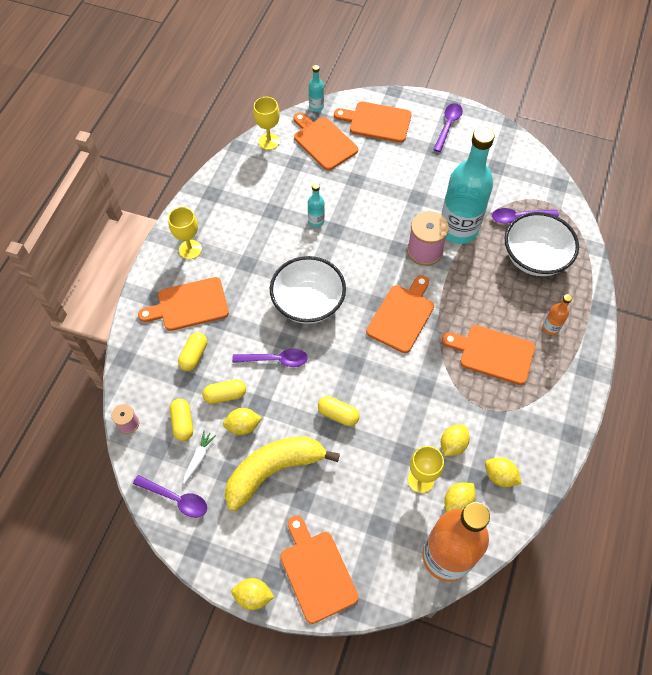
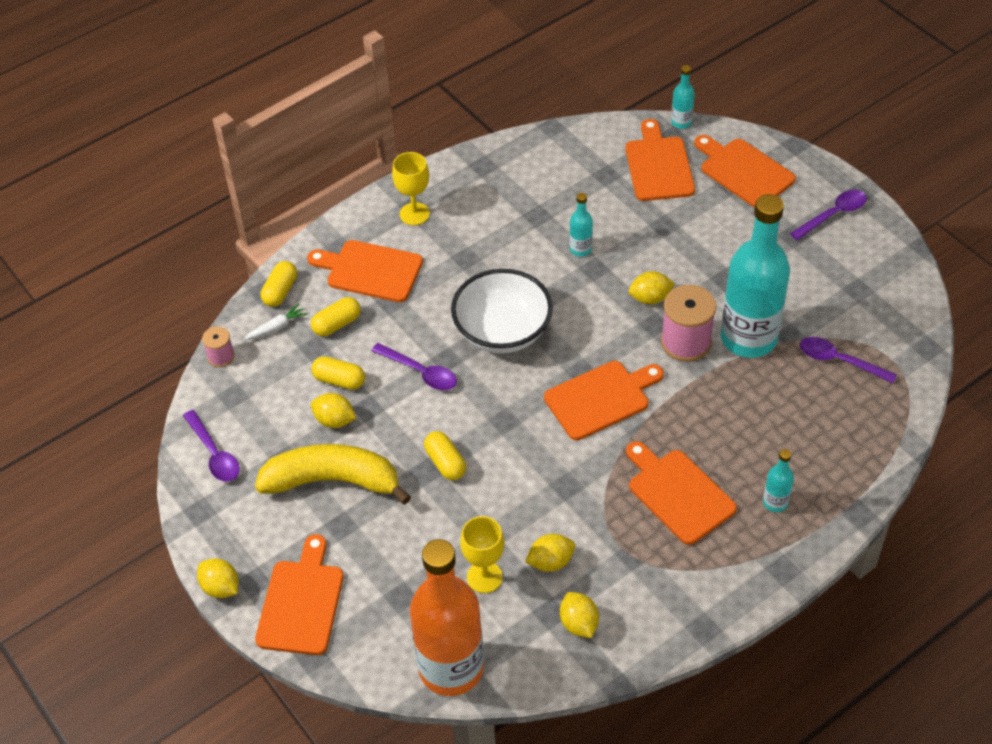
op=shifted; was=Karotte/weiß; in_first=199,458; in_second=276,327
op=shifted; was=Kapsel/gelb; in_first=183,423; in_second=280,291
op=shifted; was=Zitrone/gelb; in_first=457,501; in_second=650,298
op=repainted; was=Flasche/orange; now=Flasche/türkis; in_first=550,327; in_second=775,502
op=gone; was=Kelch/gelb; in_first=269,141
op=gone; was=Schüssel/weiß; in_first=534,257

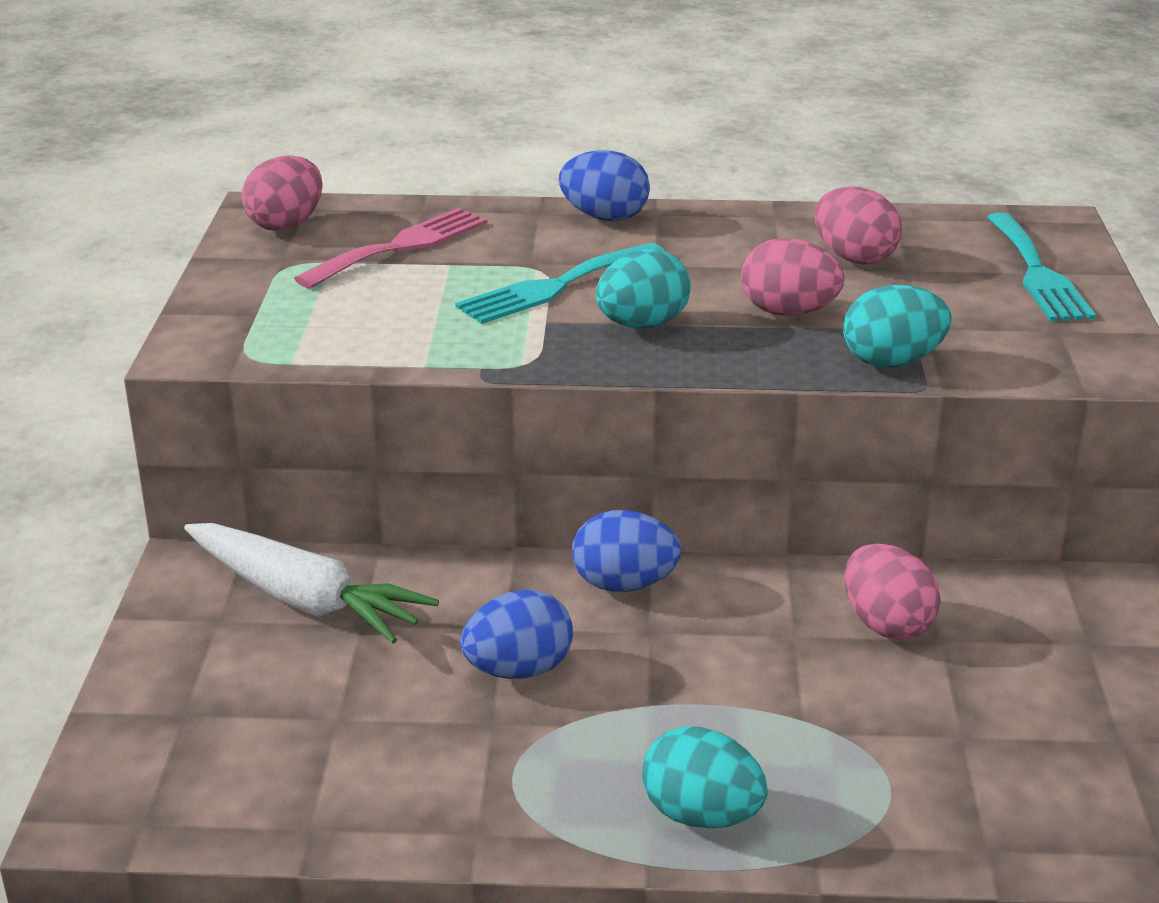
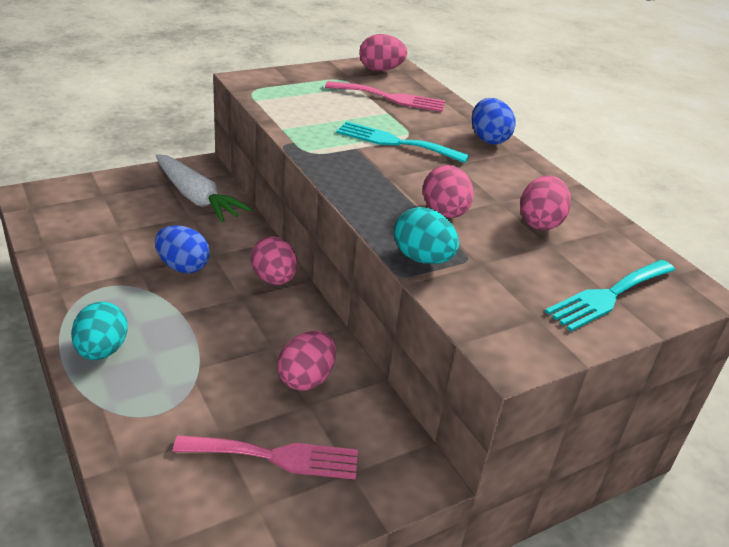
op=rotated; was=Karotte/weiß; in_first=304,600; in_second=196,198; clockwise=-45
op=new; now=Gabel/rosa; in_second=276,457
op=repainted; was=Ei/blau; now=Ei/rosa; in_first=624,584; in_second=274,279
op=gone; was=Ei/türkis; in_first=642,325

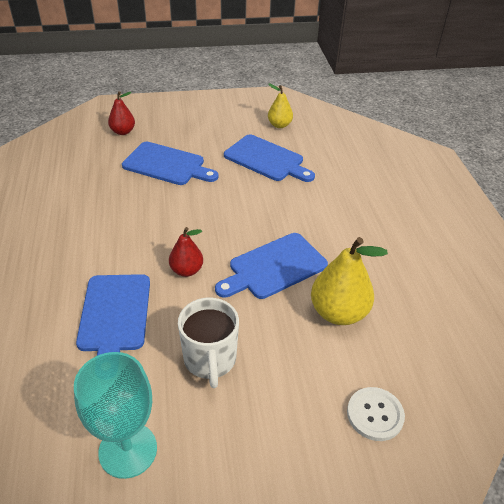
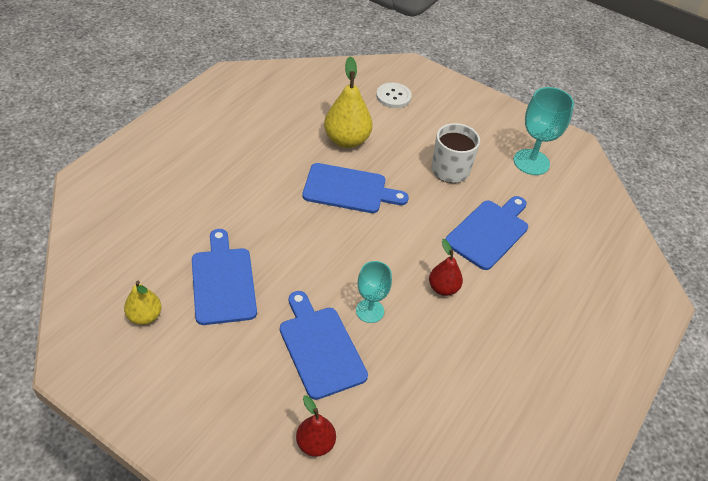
op=new; now=Kelch/türkis; in_second=370,311
op=shifted; was=Birne/rot; in_first=186,270; in_second=443,288

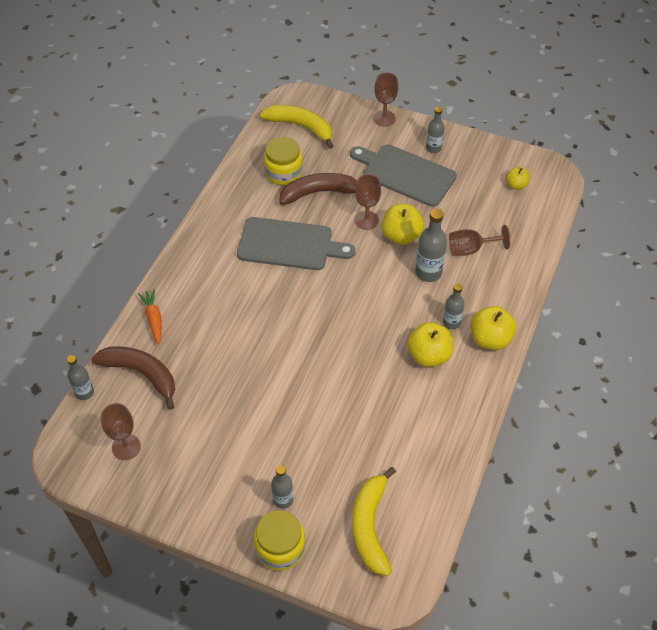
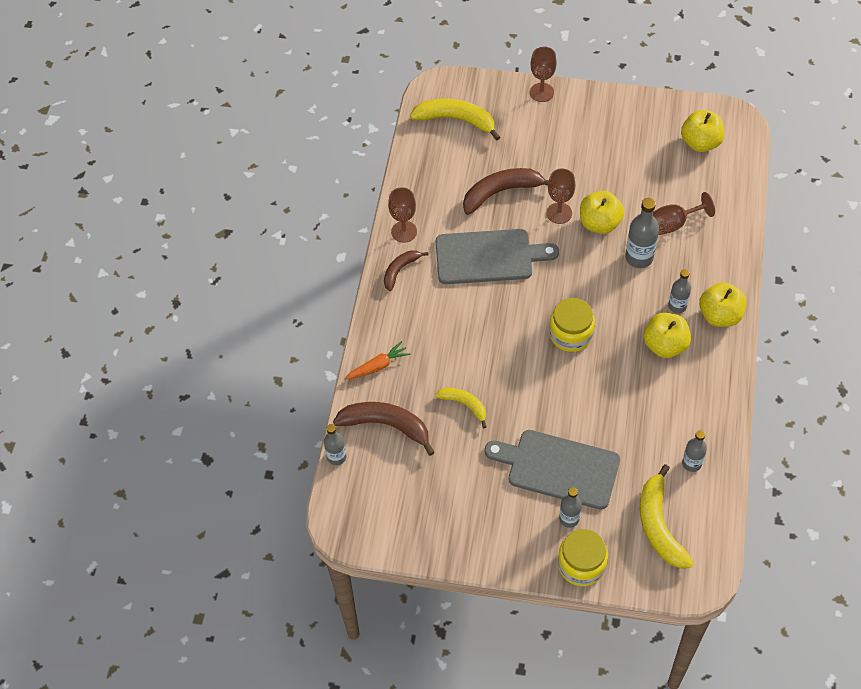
op=rotated; was=Karotte/orange; in_first=154,319; in_second=378,366; clockwise=90
op=new; now=Banane/braun; in_second=400,270
op=shifted; was=Kelch/braun; in_first=126,447; in_second=404,232
op=new; now=Banane/gelb; in_second=464,405
op=shifted; was=Schneidebrett/grau; in_first=405,174; in_second=558,468
op=shifted; was=Einmachglas/gelb; in_first=283,172; in_second=571,334
op=scaled; was=Apfel/gelb; in_first=516,185; in_second=700,143; ratio=1.72
op=shifted; was=Flasche/grau; in_first=433,148; in_second=691,463

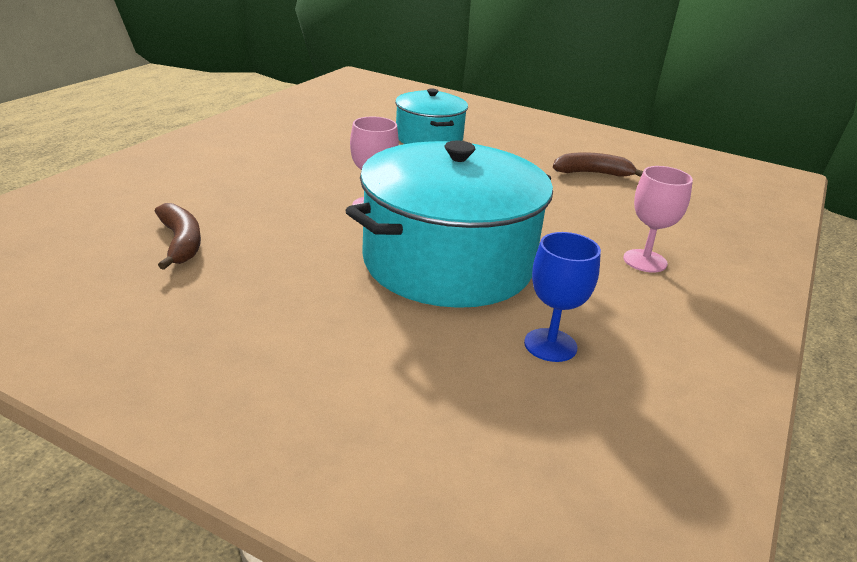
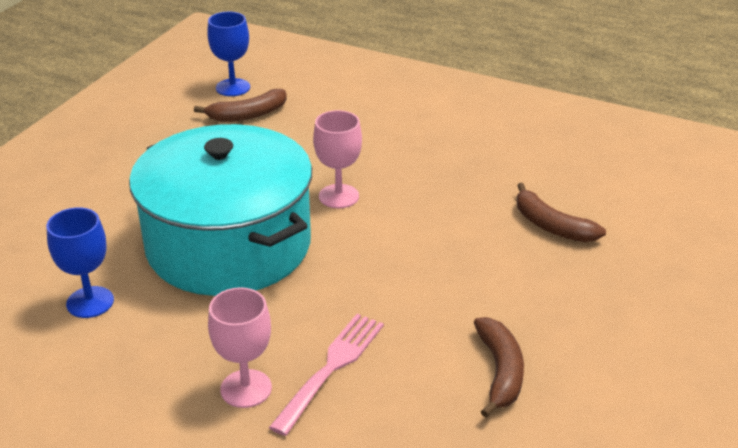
op=new; now=Kelch/blau; in_second=233,87
op=new; now=Gabel/rosa; in_second=331,369
op=swapped; was=Kochtopf/türkis; now=Banane/braun; in_first=429,138; in_second=551,226

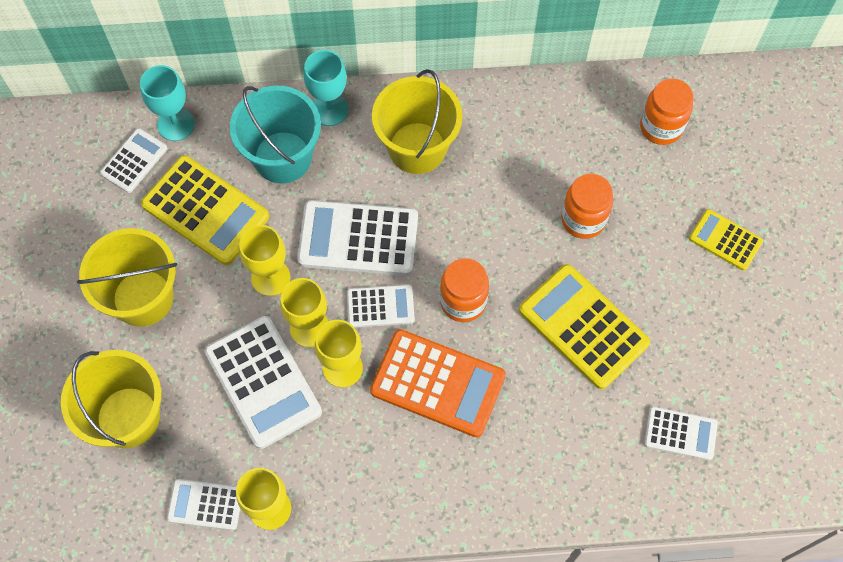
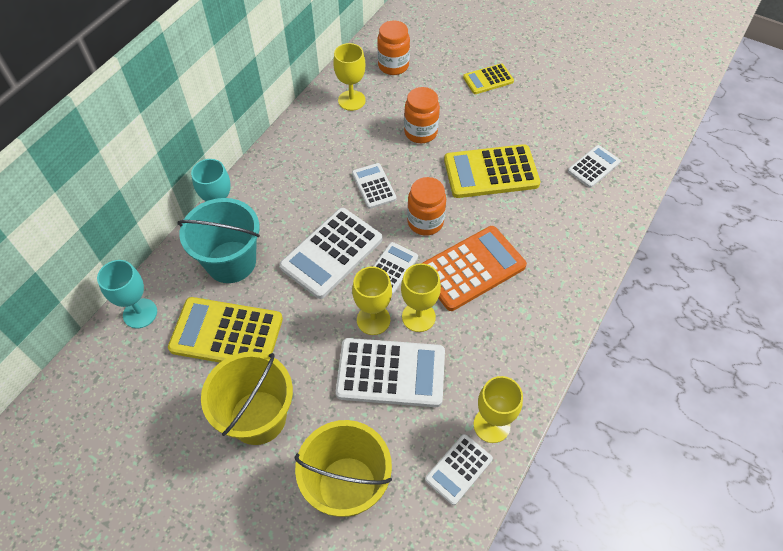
op=rotated; was=Taschenrechner/gelb; in_first=205,211; in_second=226,333; clockwise=-150
op=shifted; was=Kelch/gelb; in_first=270,277; in_second=351,100
op=shifted; was=Taschenrechner/weiß; in_first=134,161; in_second=374,186
op=gone; was=Eimer/gelb; in_first=417,148

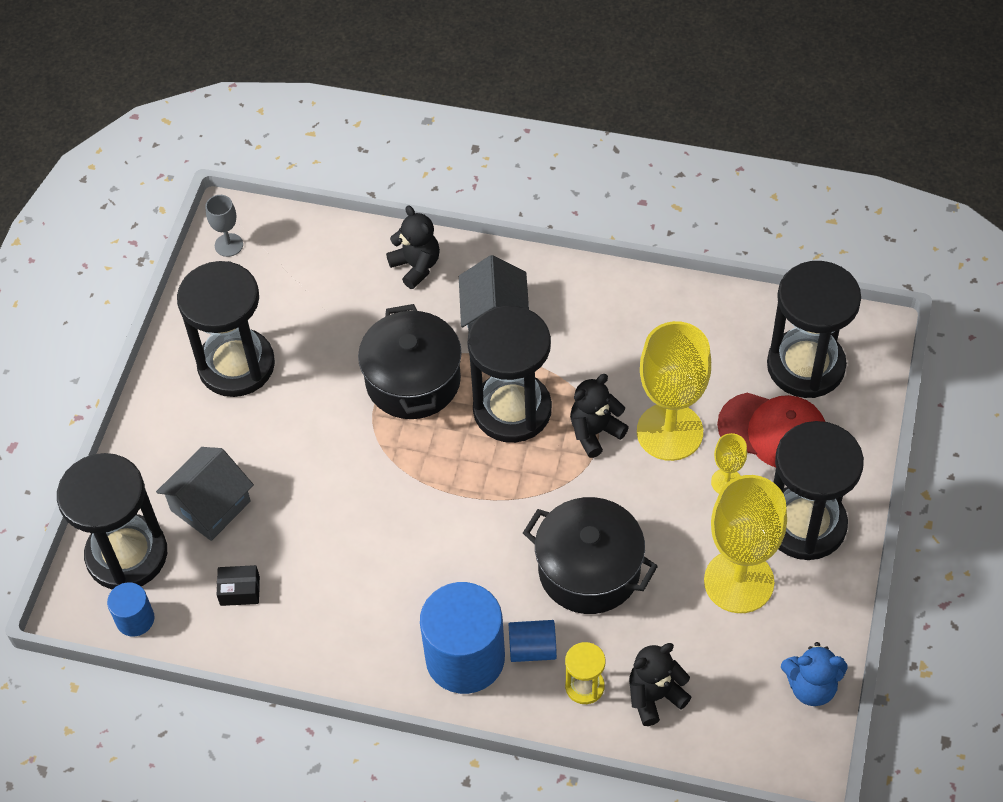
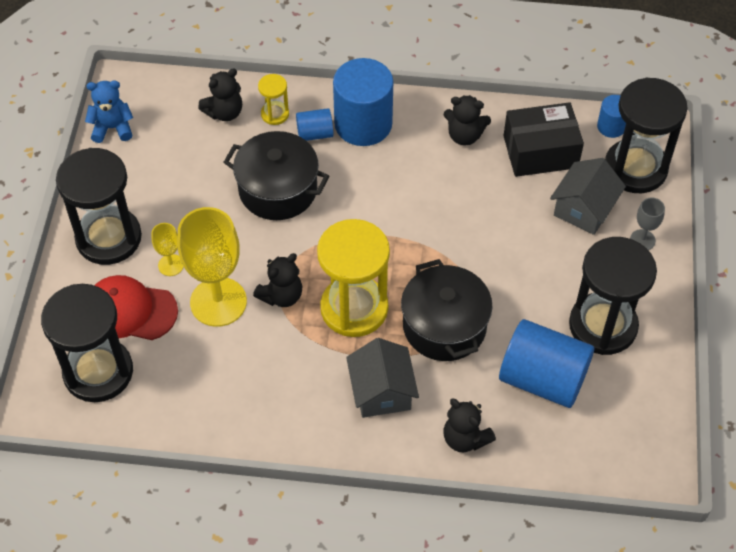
op=repainted; was=Sanduhr/schwarz; now=Sanduhr/gelb; in_first=512,410; in_second=354,308
op=new; now=Teddybär/schwarz; in_second=464,135
op=new; now=Vollzylinder/blau; in_second=542,379
op=scaled; was=Schachtel/schwarz; in_first=240,591; in_second=540,152; ratio=2.22
op=shifted; was=Kelch/grau; in_first=228,245; in_second=642,240
op=gone; was=Kelch/gelb; in_first=739,581

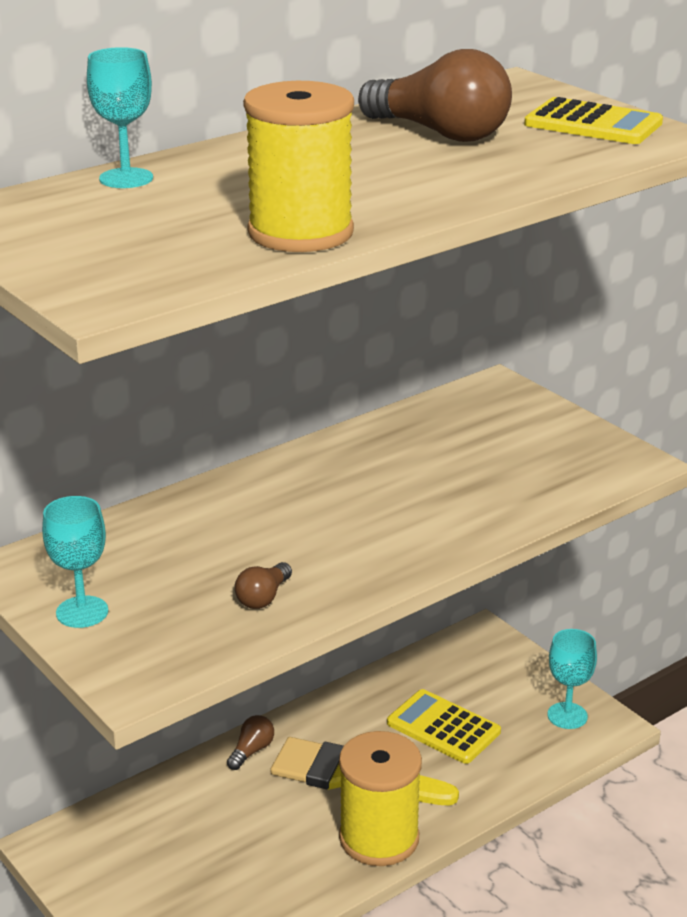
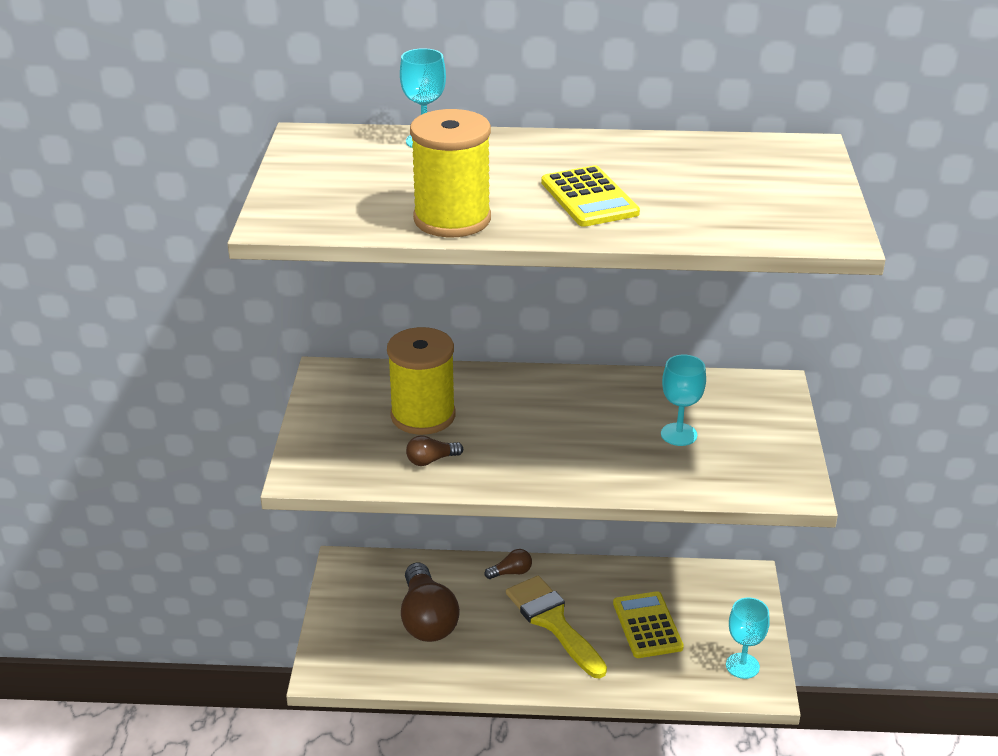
op=shifted; was=Garnrolle/gelb; in_first=379,838; in_second=423,415
op=shifted; was=Glühbirne/braun; in_first=440,133; in_second=427,619
op=shifted; was=Taschenrechner/gelb; in_first=593,124; in_second=589,198
op=shifted; was=Kelch/türkis; in_first=82,612; in_second=679,434

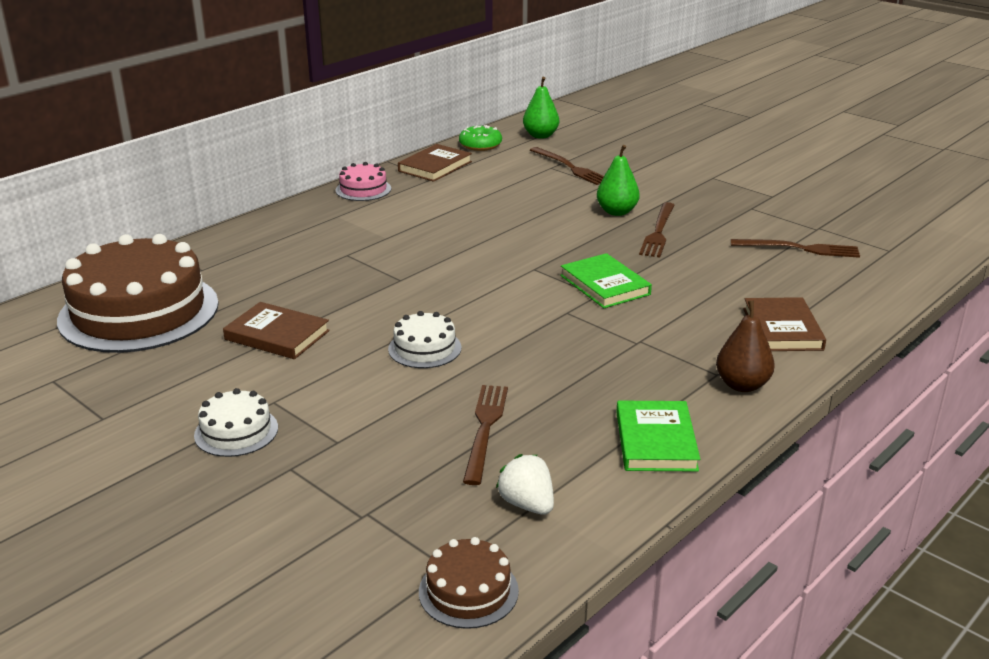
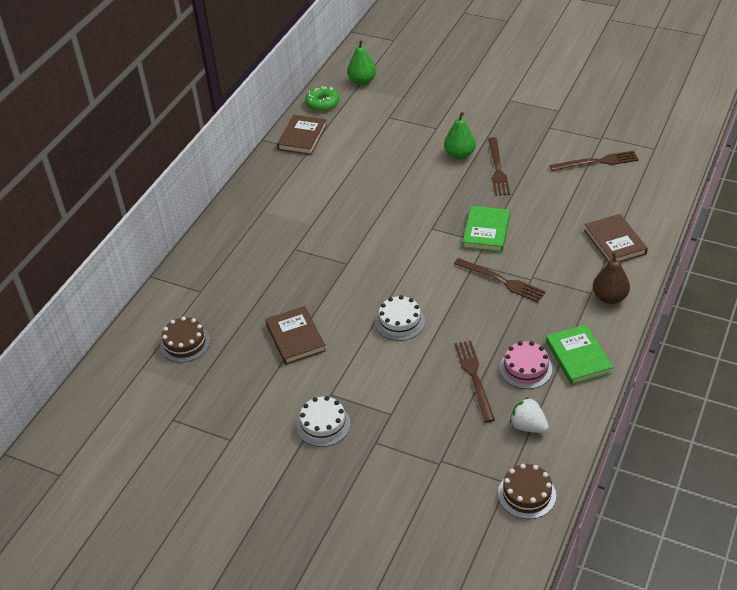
op=scaled; was=Kuchen/braun; in_first=139,311; in_second=185,343; ratio=0.45
op=rotated; was=Buch/braun; in_first=277,335; in_second=295,338; clockwise=60
op=shifted; was=Gabel/braun; in_first=570,167; in_second=502,281
op=rotated; was=Buch/grün; in_first=605,285; in_second=486,231; clockwise=60
op=shifted; was=Kuchen/rosa; in_first=363,189; in_second=525,368

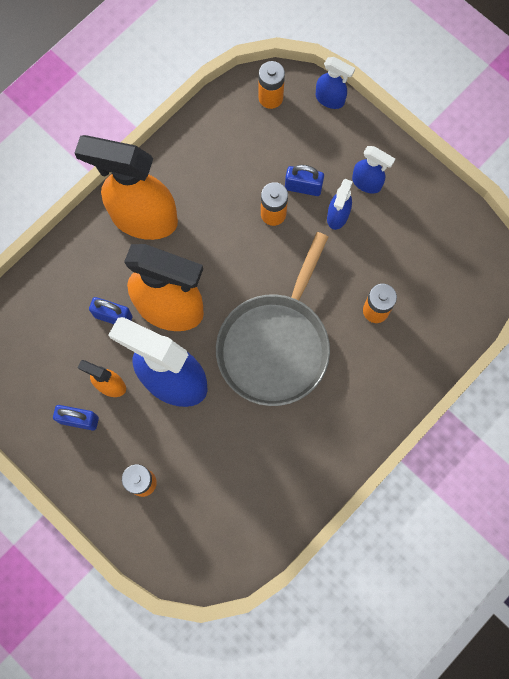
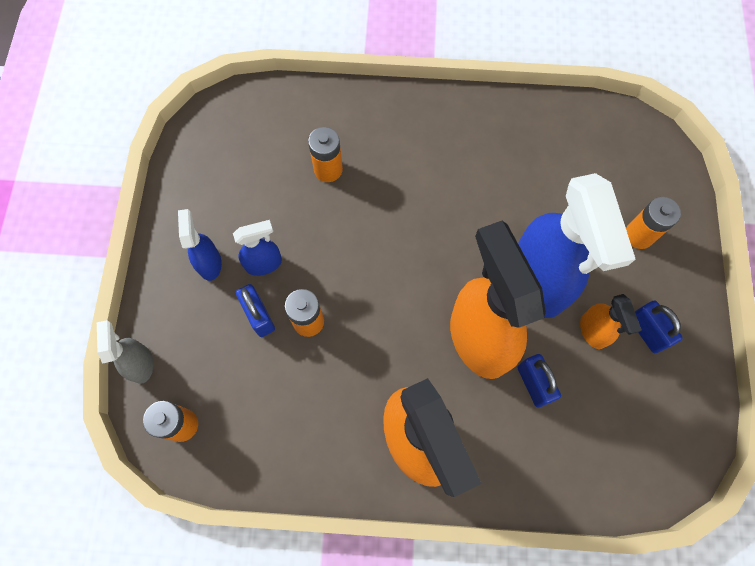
op=repainted; was=Sprühflasche/blau; now=Sprühflasche/grau; in_first=330,99; in_second=141,363
op=gone; was=Pfanne/grau; in_first=275,346

